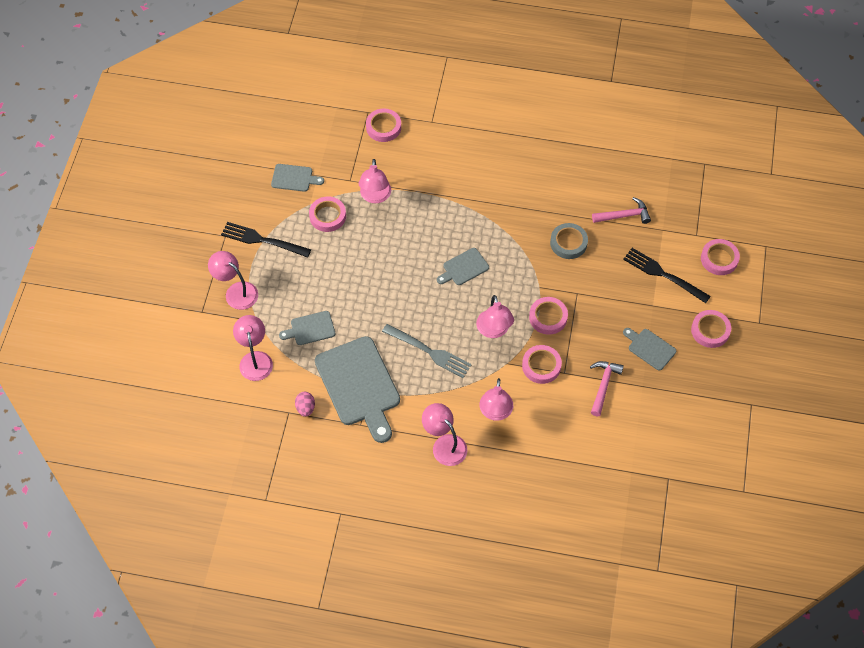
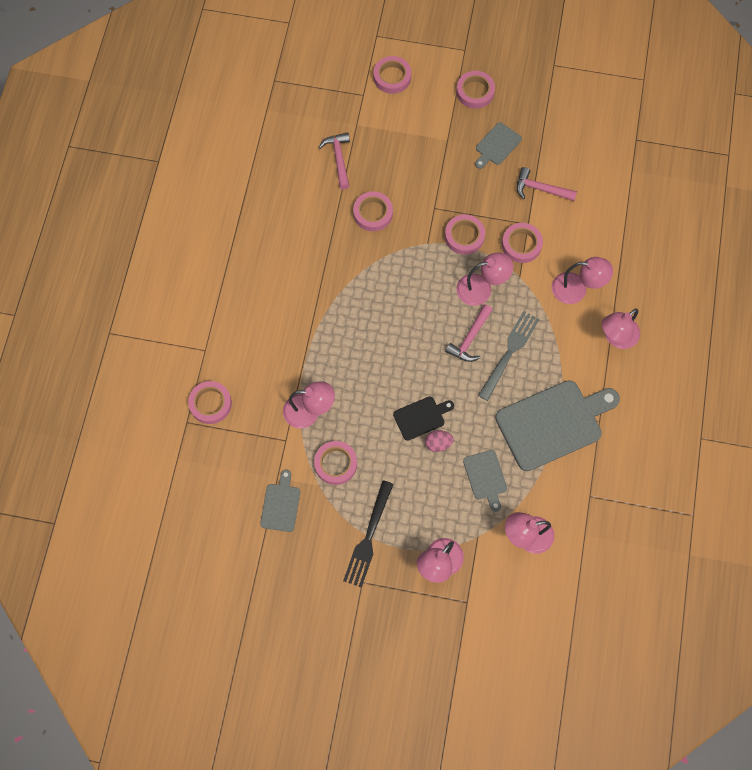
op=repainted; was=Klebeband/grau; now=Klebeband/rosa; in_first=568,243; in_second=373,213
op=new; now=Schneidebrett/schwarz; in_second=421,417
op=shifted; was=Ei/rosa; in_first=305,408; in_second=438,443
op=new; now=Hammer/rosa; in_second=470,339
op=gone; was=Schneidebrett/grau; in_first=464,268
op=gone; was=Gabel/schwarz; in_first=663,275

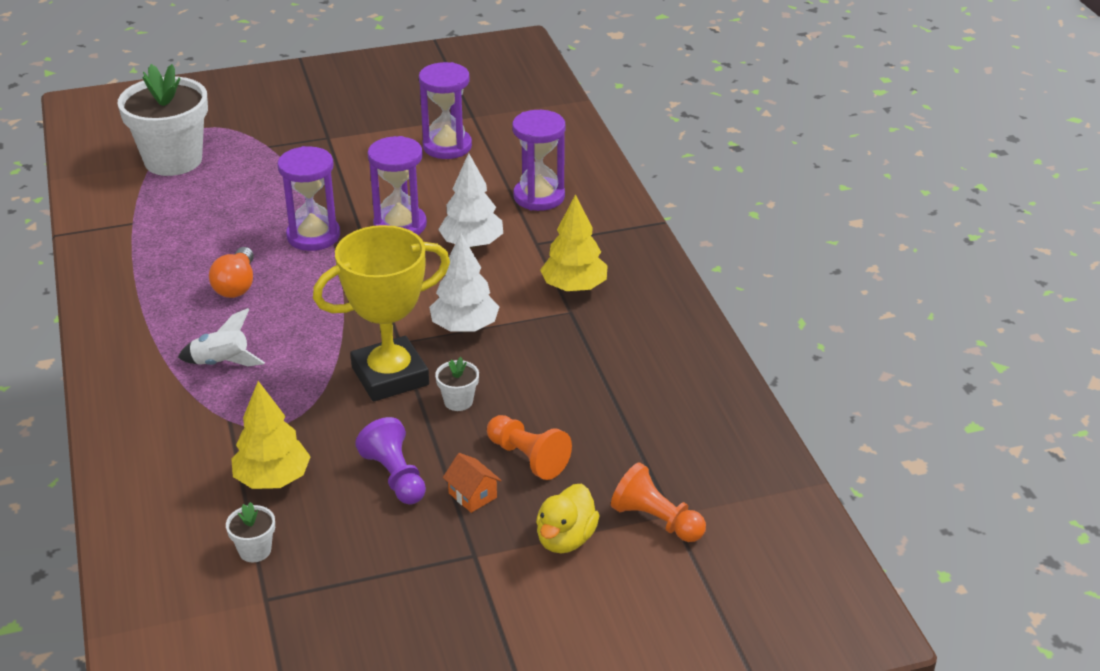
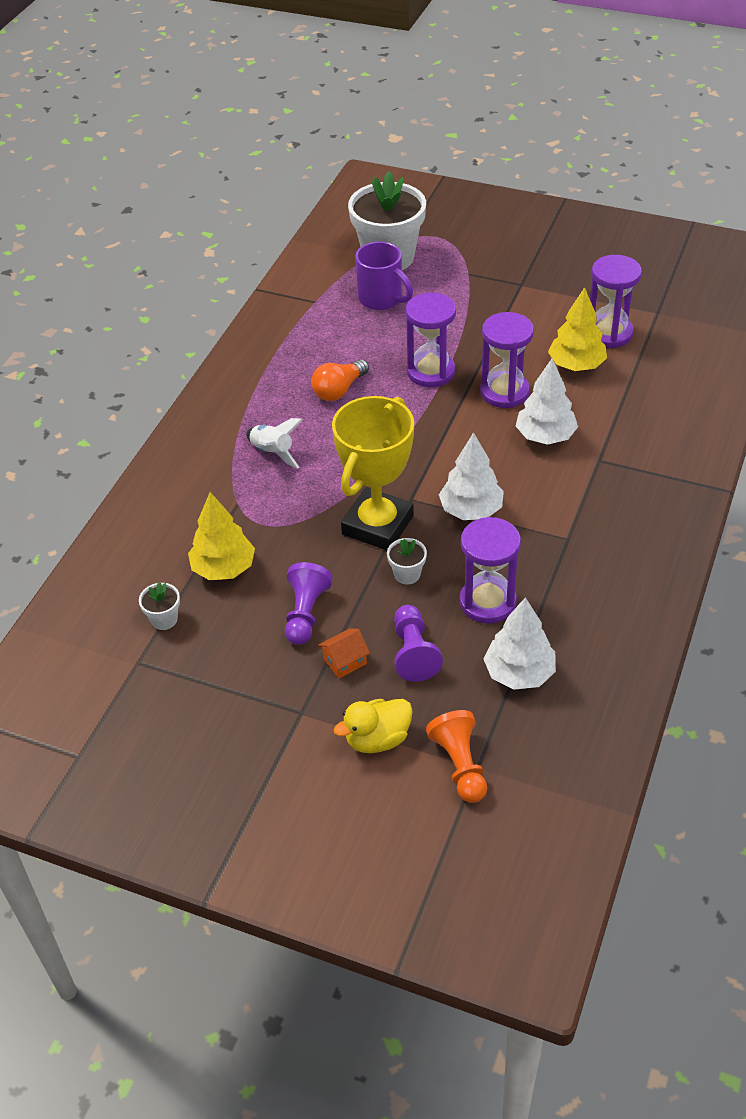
op=rotated; was=Haus/orange; in_first=472,495; in_second=345,661; clockwise=60
op=rotated; was=Pokal/gelb; in_first=390,376; in_second=377,525; clockwise=-75
op=new; now=Tasse/lila; in_second=382,299
op=repainted; was=Bauer/orange; now=Bauer/lila; in_first=527,458; in_second=413,652
op=shifted; was=Sanduhr/lila; in_first=539,197; in_second=487,602
op=new; now=Baum/weiß; in_second=519,673
op=shifted; was=Baum/gelb; in_first=574,287; in_second=576,365

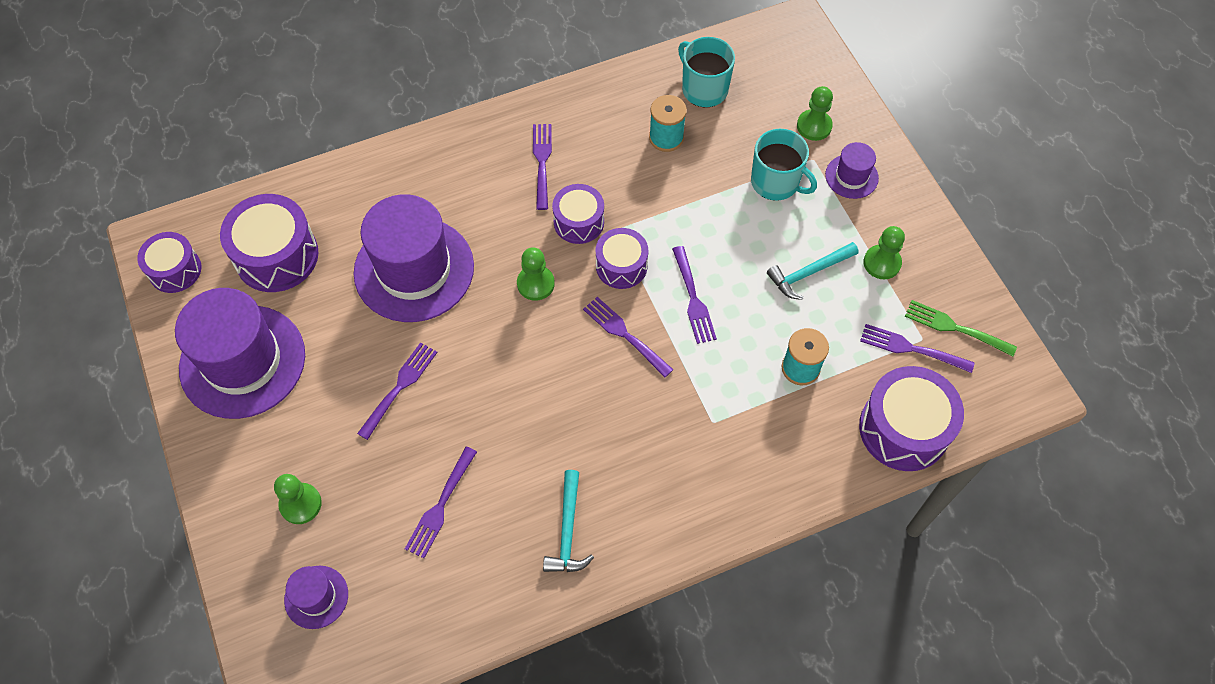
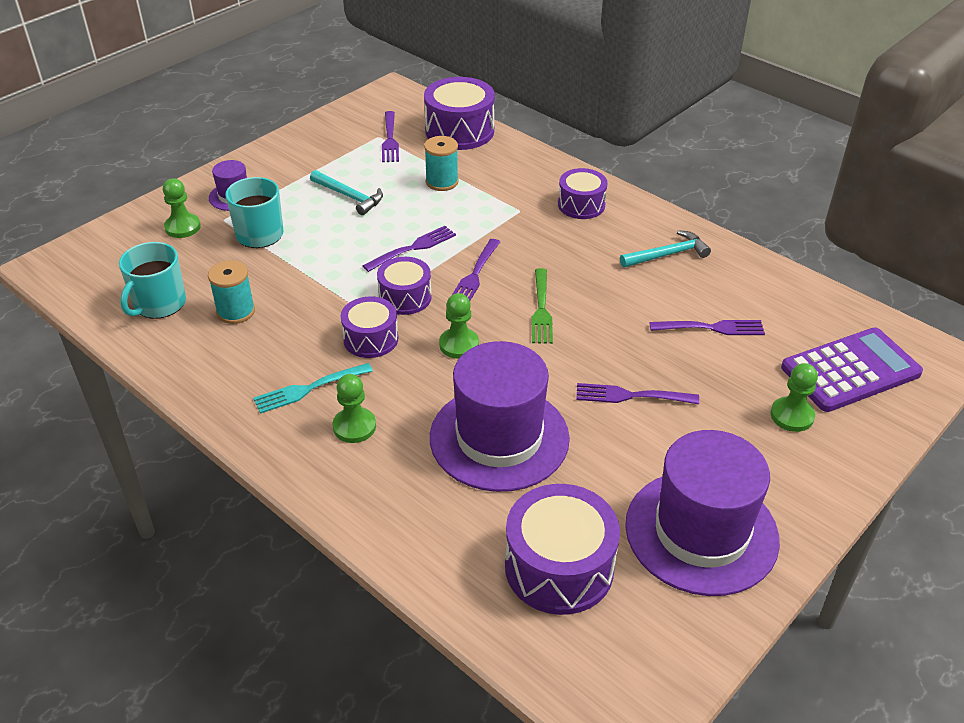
op=repainted; was=Gabel/lila; now=Gabel/türkis; in_first=542,163; in_second=309,388
op=shifted; was=Bauer/grün; in_first=882,263; in_second=354,426
op=shifted; was=Gabel/grün; in_first=956,328; in_second=541,309
op=shifted; was=Trommel/lila; in_first=175,270; in_second=581,205
op=swapped; was=Hut/lila; now=Taschenrechner/lila; in_first=316,597; in_second=850,371

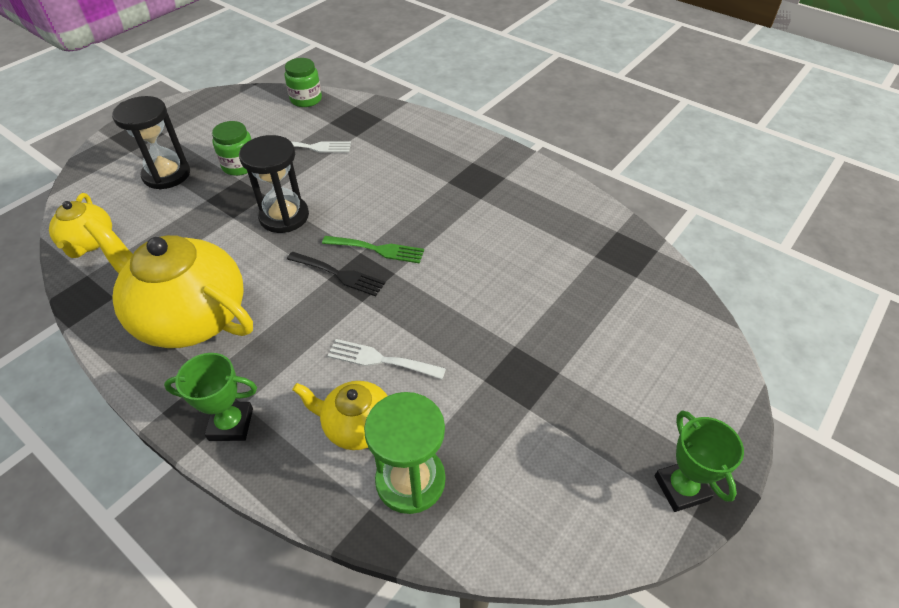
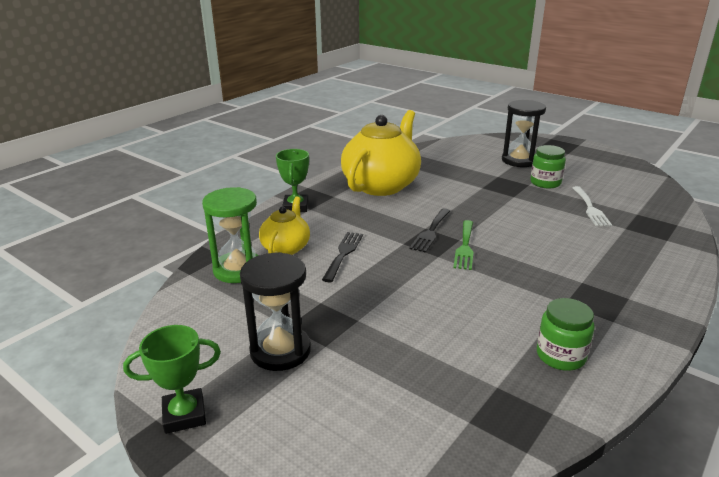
op=shifted; was=Sanduhr/schwarz; in_first=284,216; in_second=280,351
op=repainted; was=Gabel/weiß; now=Gabel/schwarz; in_first=380,360; in_second=343,254
op=shifted; was=Einmachglas/grün; in_first=306,99; in_second=560,356
op=gone; was=Teekanne/gelb; in_first=89,242

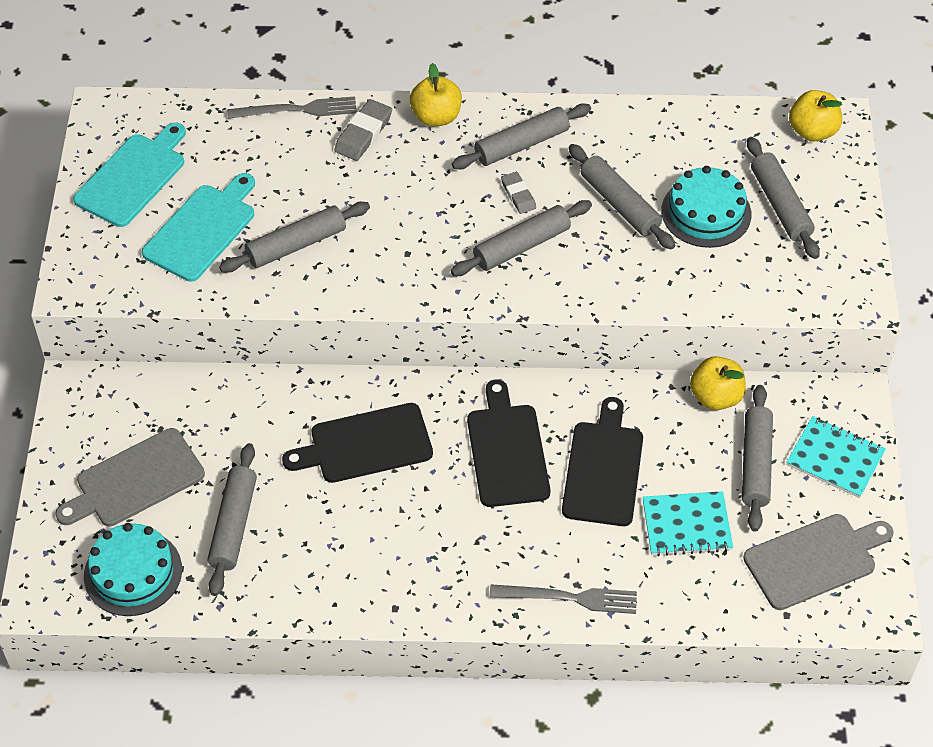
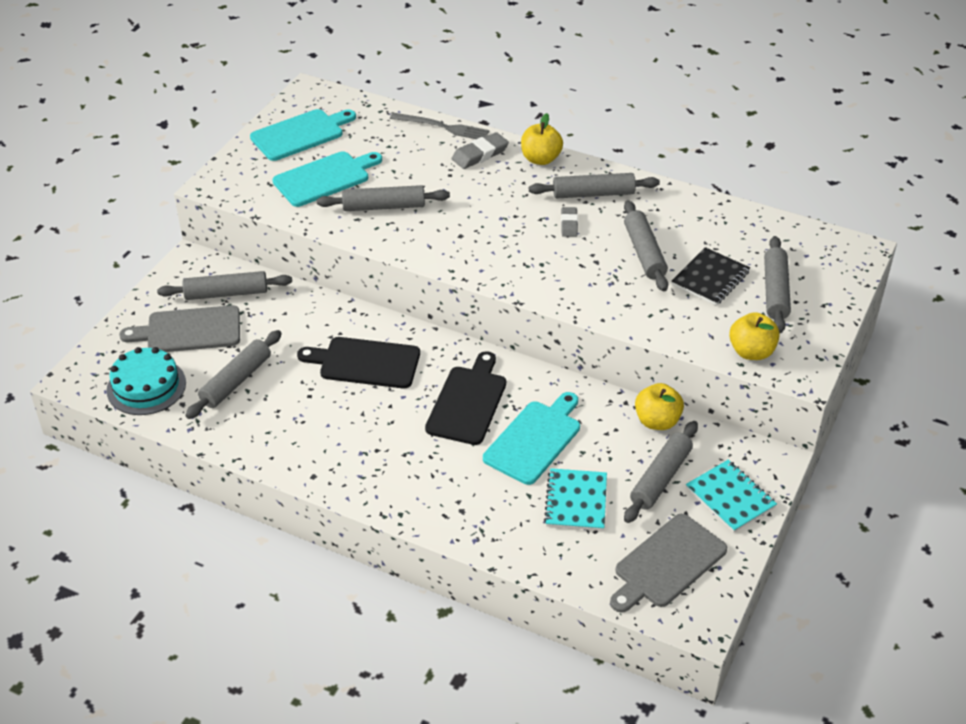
op=shifted; was=Nudelholz/grau; in_first=521,246; in_second=226,293
op=repainted; was=Schneidebrett/schwarz; now=Schneidebrett/türkis; in_first=603,469; in_second=534,439
op=rotated; was=Notizbuch/türkis; in_first=686,525; in_second=576,501; clockwise=75
op=rotated; was=Schneidebrett/grau; in_first=814,560; in_second=667,563; clockwise=135
op=swapped; was=Kuchen/türkis; now=Notizbuch/schwarz; in_first=706,212; in_second=710,278
op=shifted; was=Apfel/gelb; in_first=812,131; in_second=751,352
op=gone; was=Gabel/grau; in_first=569,598

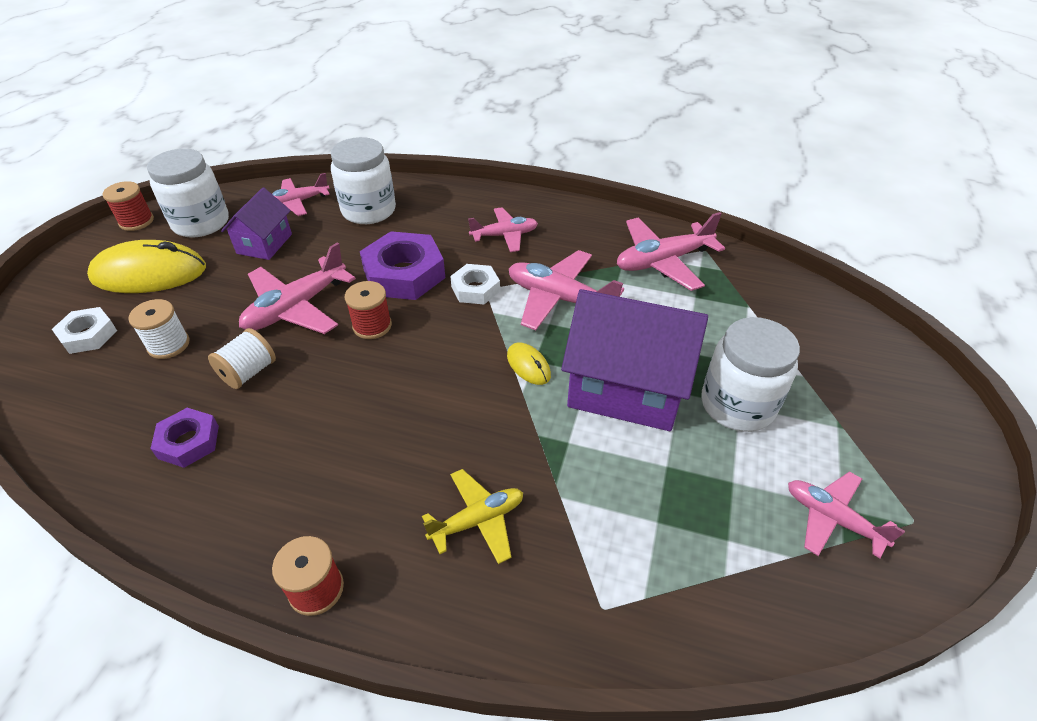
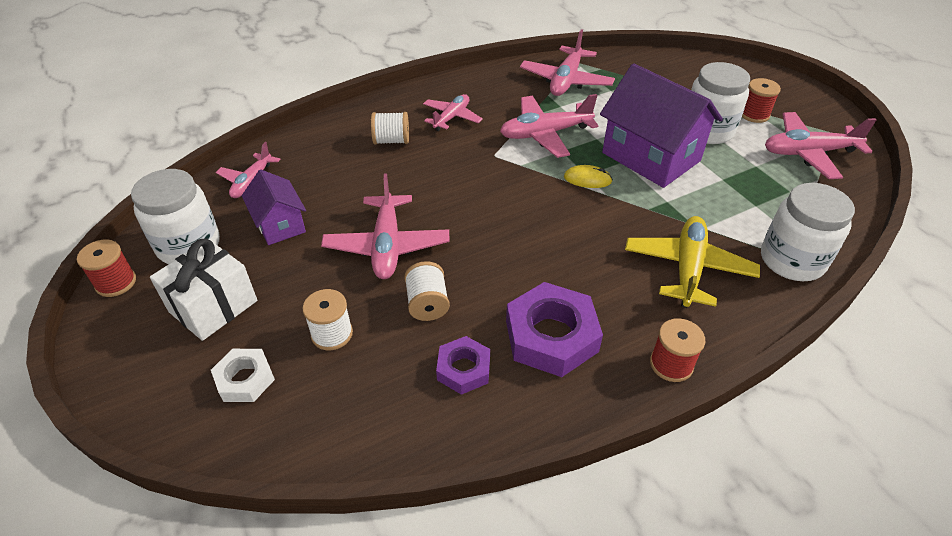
op=swapped; was=Computermaus/gelb; now=Geschenk/weiß; in_first=149,273; in_second=213,306
op=new; now=Garnrolle/weiß; in_second=391,141
op=shifted; was=Sechskantmutter/lila; in_first=404,274; in_second=551,336
op=rotated; was=Haus/lila; in_first=626,388; in_second=651,157; clockwise=75
op=scaled; was=Flugzeug/gelb; in_first=477,520; in_second=688,268; ratio=1.55
op=shifted; was=Garnrolle/rot; in_first=372,326; in_second=754,114
op=shifted; was=Einmachglas/weiß; in_first=369,210; in_second=792,260
op=scaled; was=Flugzeug/rosa; in_first=832,519; in_second=808,153; ratio=1.55
op=gone; was=Sechskantmutter/weiß; in_first=475,289

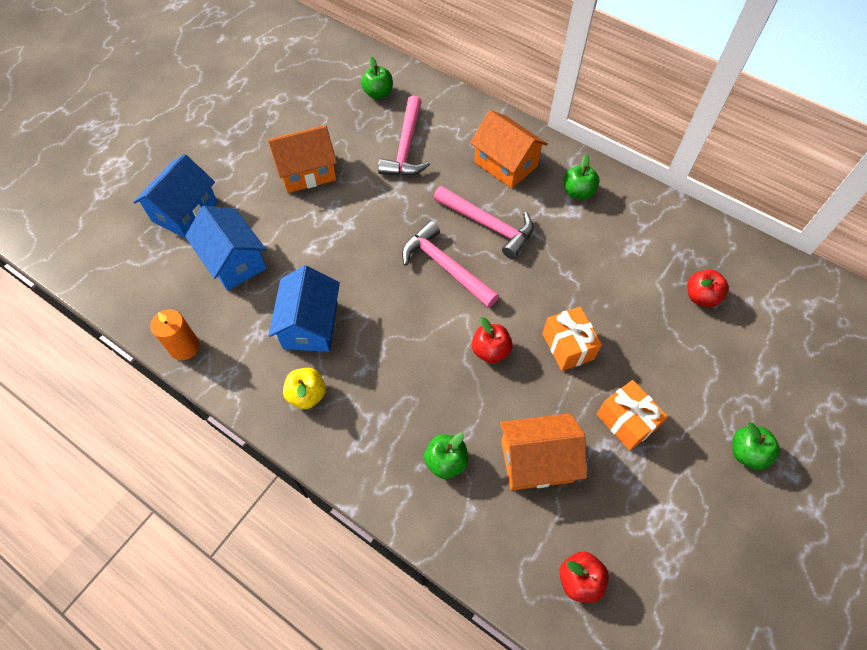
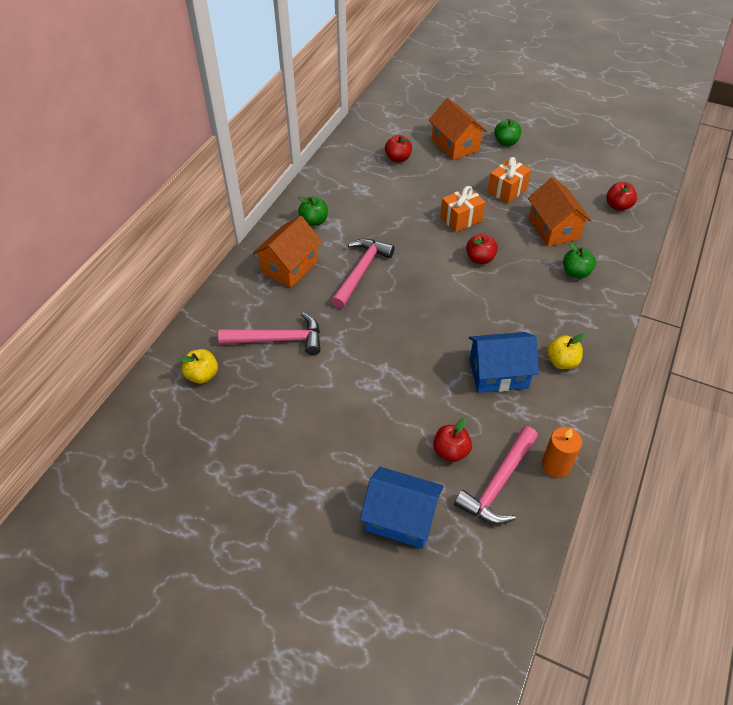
op=repainted; was=Apfel/grün; now=Apfel/gelb; in_first=378,93; in_second=202,375
op=shifted; was=Haus/orange; in_first=307,172; in_second=455,145
op=swapped; was=Haus/blau; now=Apfel/rot; in_first=234,261; in_second=450,451
op=shifted; was=Hammer/rosa; in_first=445,267; in_second=498,483

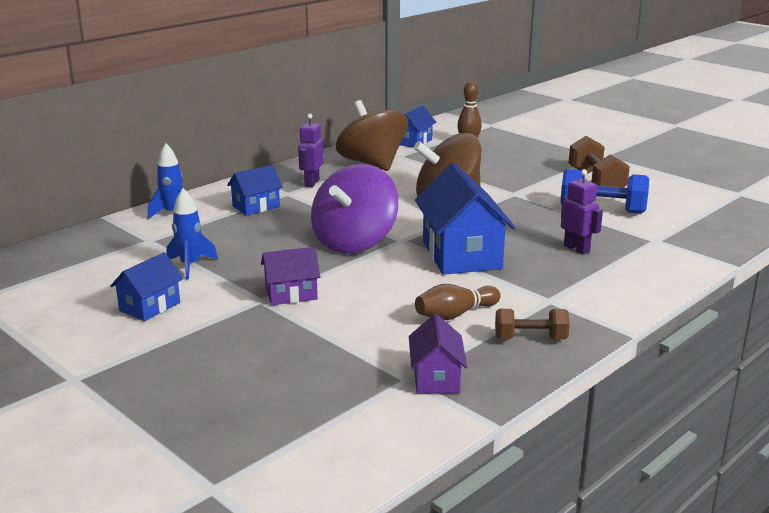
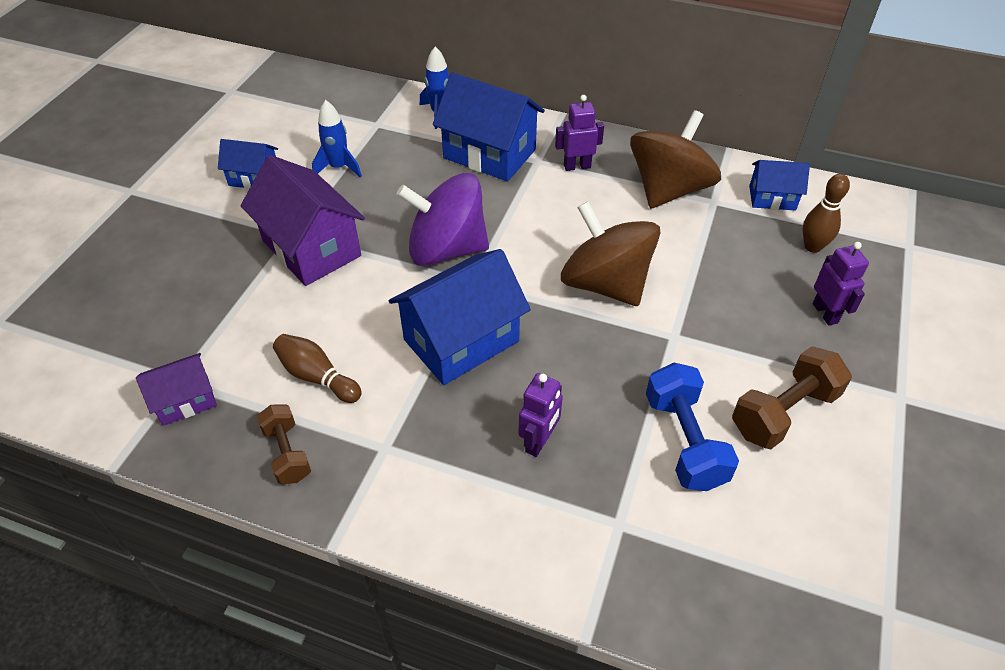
op=scaled; was=Haus/lila; in_first=291,294; in_second=311,248; ratio=1.84
op=scaled; was=Haus/blau; in_first=256,206; in_second=489,154; ratio=1.84
op=new; now=Roboter/lila; in_second=825,313

